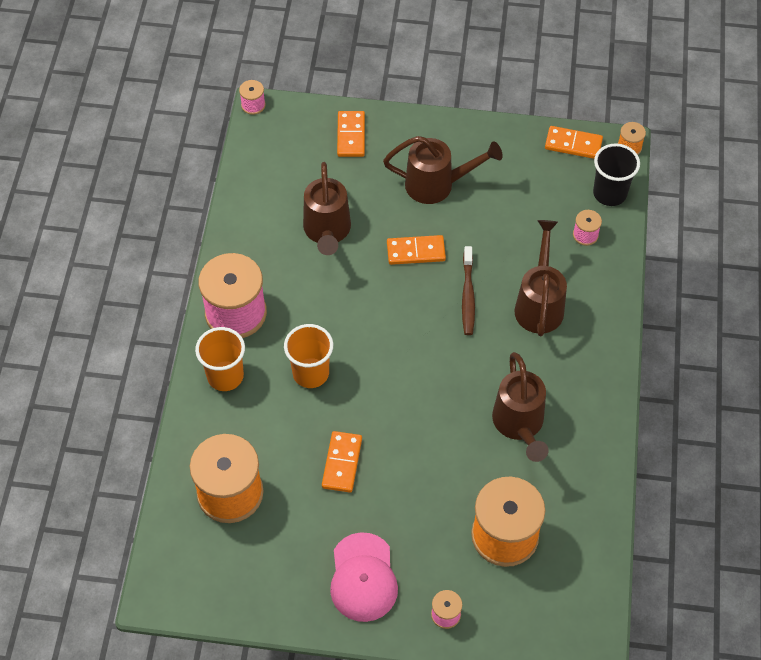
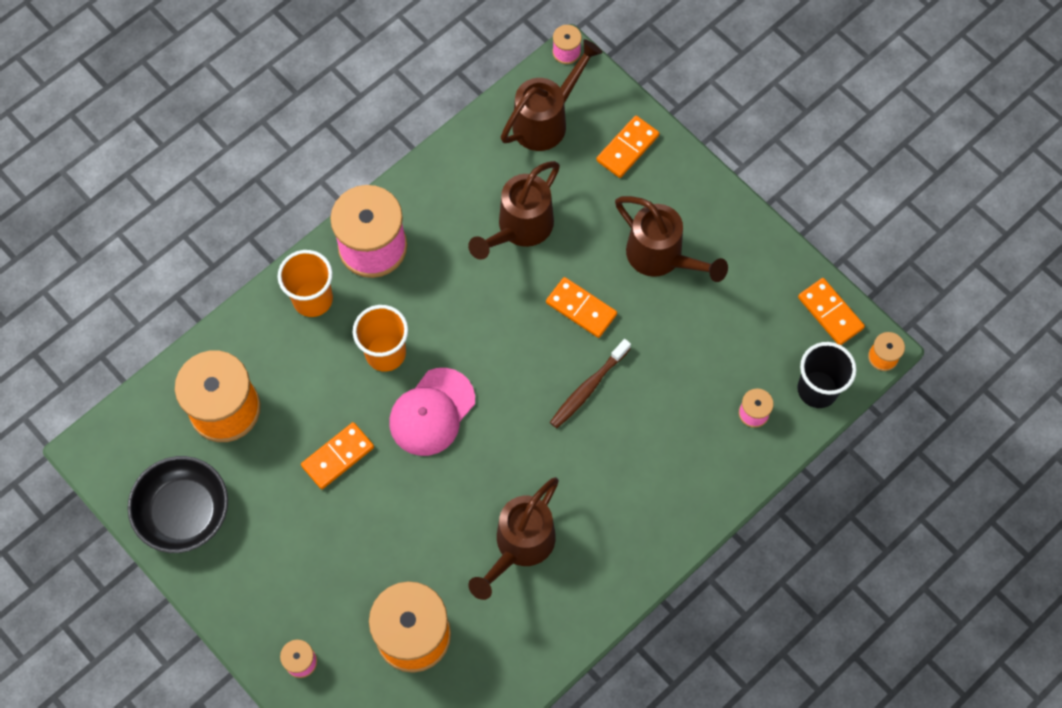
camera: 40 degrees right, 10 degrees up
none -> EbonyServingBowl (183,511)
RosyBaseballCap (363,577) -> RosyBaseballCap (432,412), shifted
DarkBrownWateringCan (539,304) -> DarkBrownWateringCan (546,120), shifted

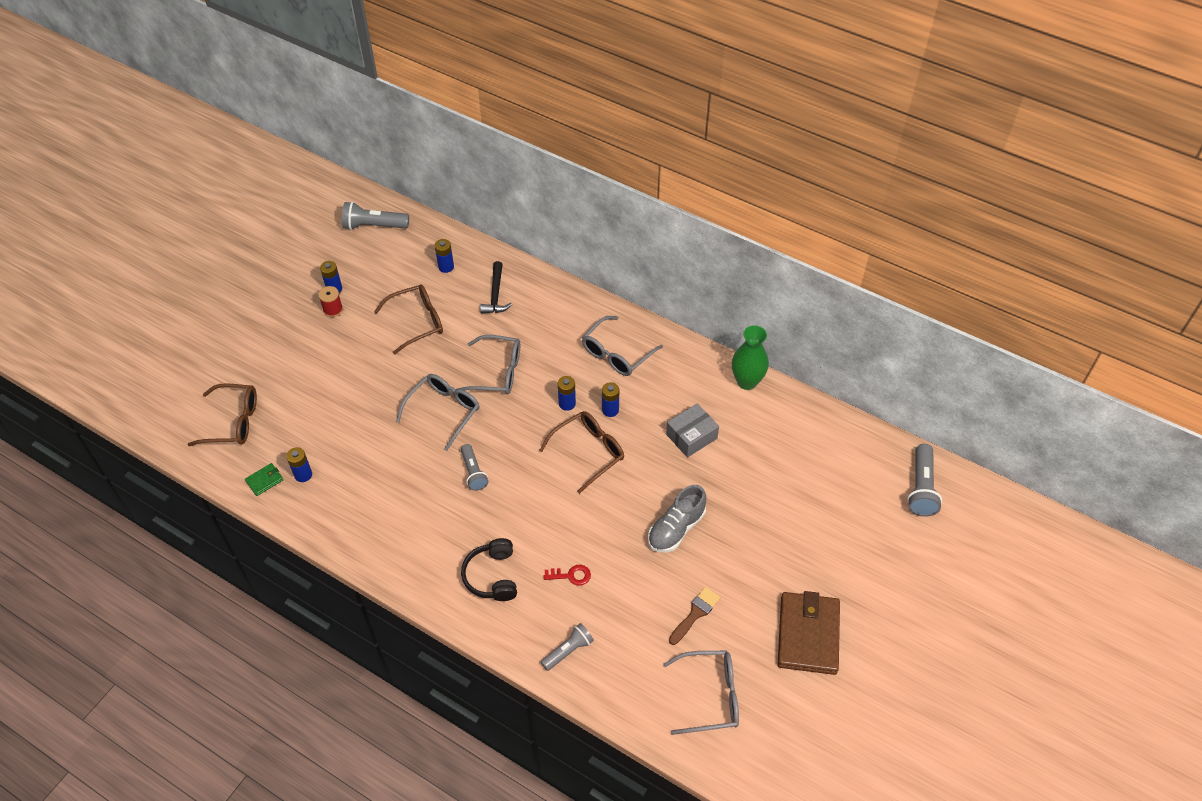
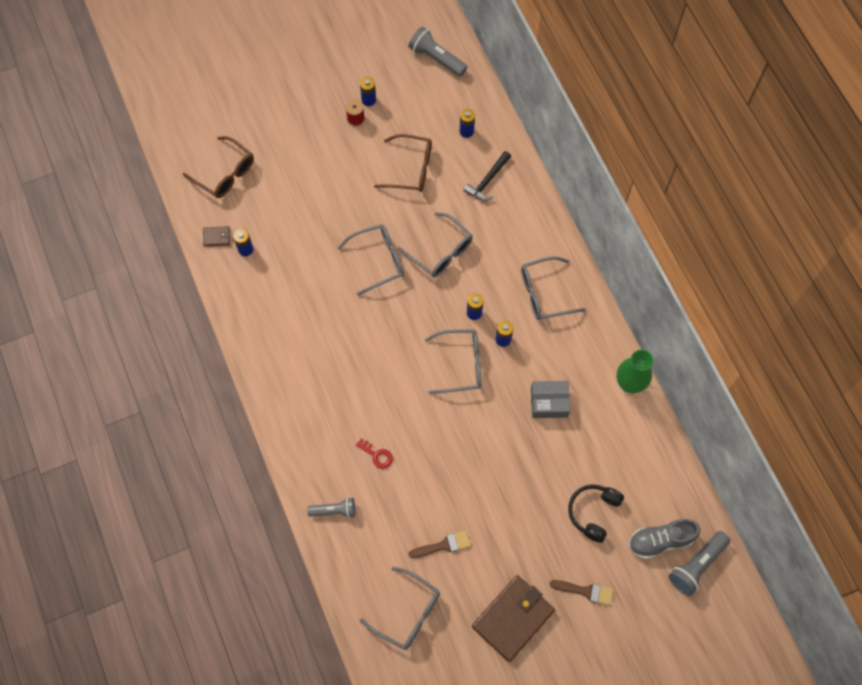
camera: 35 degrees right, 15 degrees up
EmeraldBillfold (264,480) -> DarkBrownBillfold (216,237)
DarkBrownEyeglasses (589,452) -> GreyEyeglasses (461,364)
none -> DarkBrownBrush (585,591)
EbonyHeadset (492,576) -> EbonyHeadset (593,512), shifted
GreySneaker (676,529) -> GreySneaker (660,540), shifted
GreyTorch (473,472) -> none

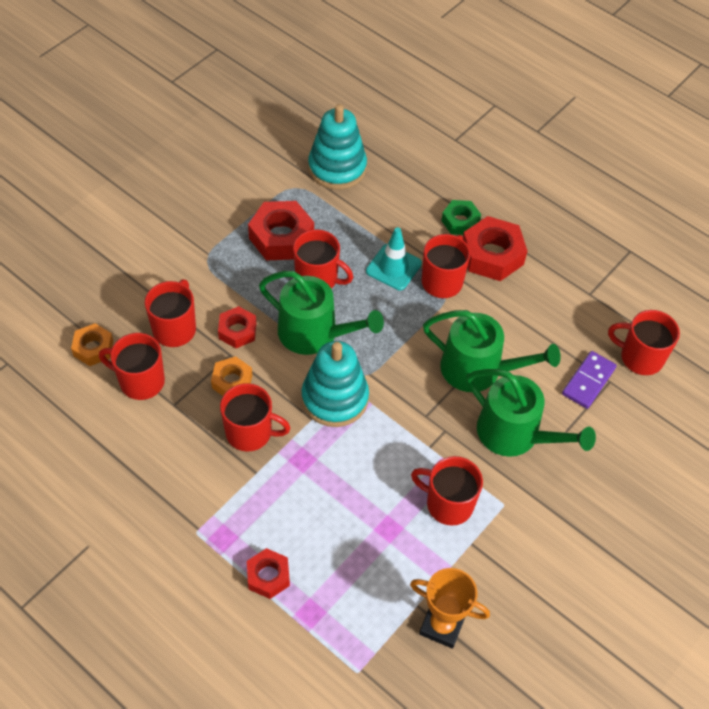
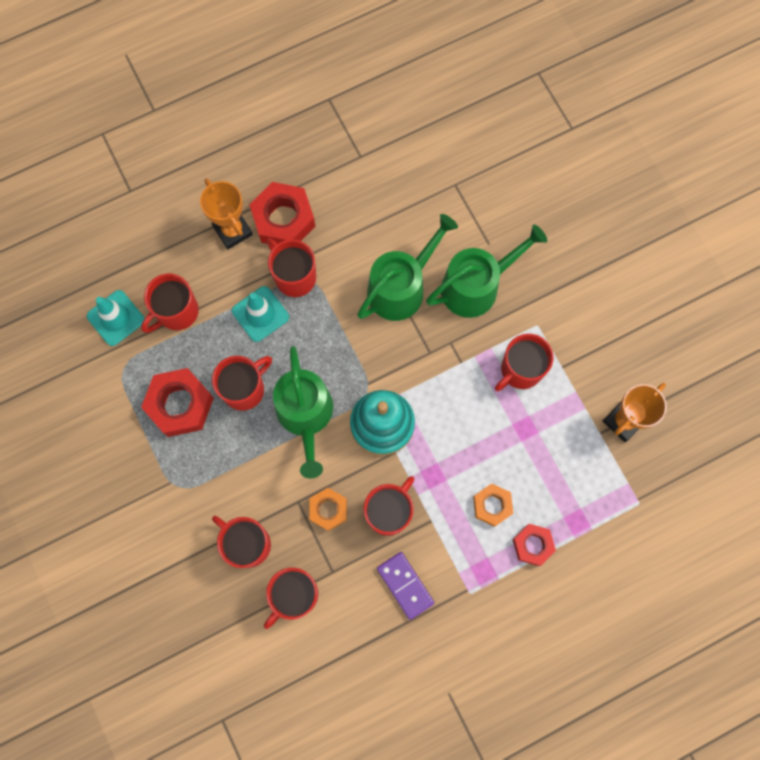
camera: 65 degrees left, 20 degrees up
AquaStackingRings (337,168) -> AquaSafetyCone (116,318)
RedTeaMug (640,357) -> RedTeaMug (176,312), shifted
EmeraldHexNut (460,221) -> OrangeColouredTrophy (233,230)
EmeraldWateringCan (314,333) -> EmeraldWateringCan (305,415), 120 degrees clockwise
VioletDomino (588,381) -> VioletDomino (405,585), shifted
OrangeColouredHexNut (93,348) -> OrangeColouredHexNut (492,505), shifted
RedHexNut (237,331) -> none

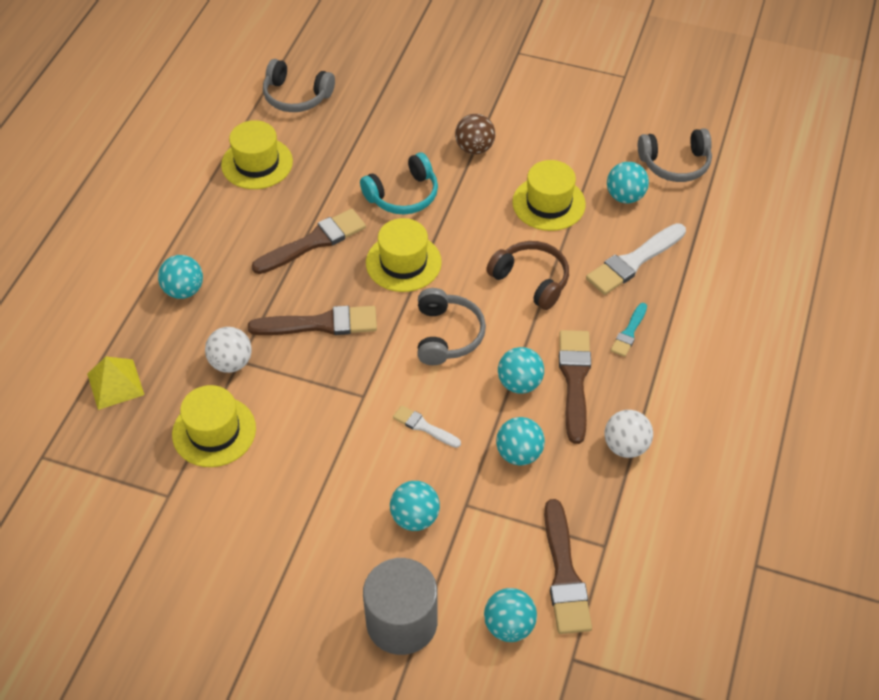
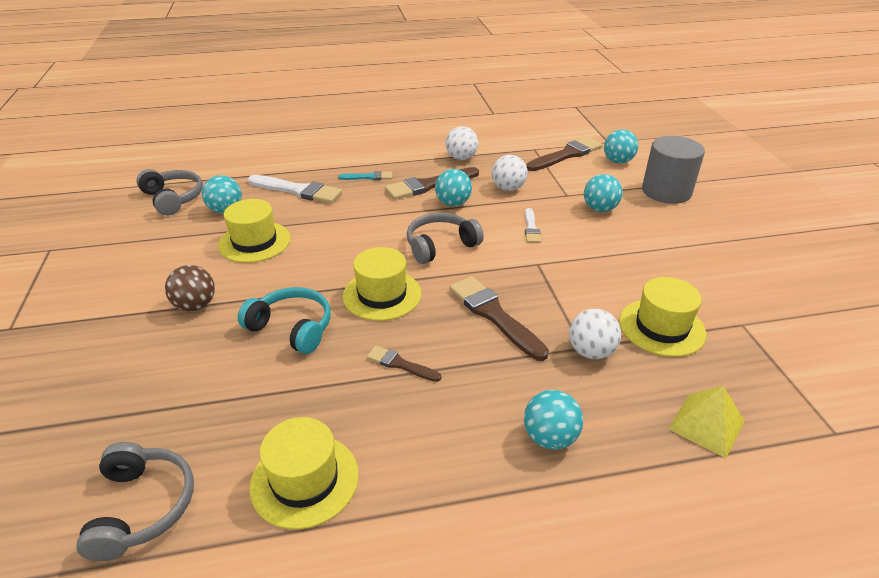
camera: 120 degrees left, 15 degrees down
DarkBrownBrush (313,242) -> DarkBrownBrush (400,364), x0.55
AquaBall (519,453) -> PureWhiteBall (508,188)
DarkBrownHeadset (531,280) -> none

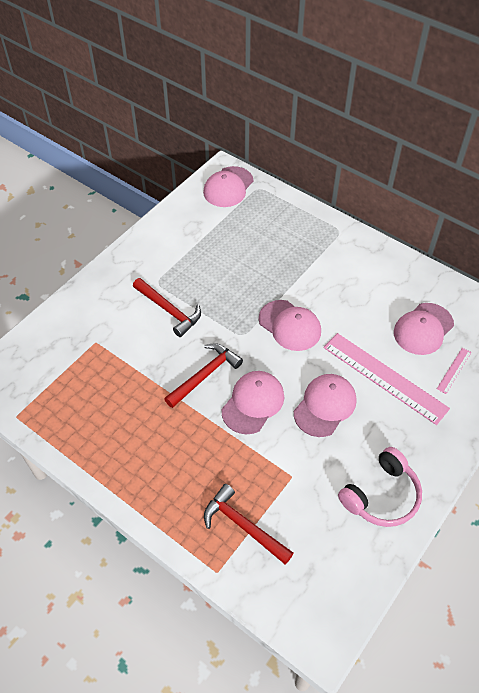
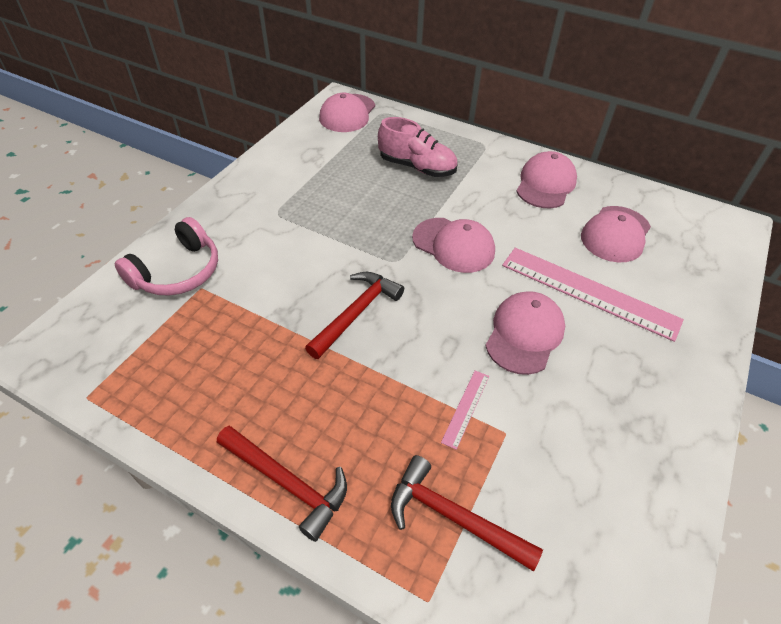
camera: 10 degrees left, 5 degrees down
RosyHeadset (381,495) -> RosyHeadset (178,272), shifted
RedClawHammer (169,310) -> RedClawHammer (287,482), shifted
none -> RosySneaker (417,167)
RosyRuler (454,370) -> RosyRuler (466,408), shifted
RosyBaseballCap (253,403) -> RosyBaseballCap (545,184), shifted

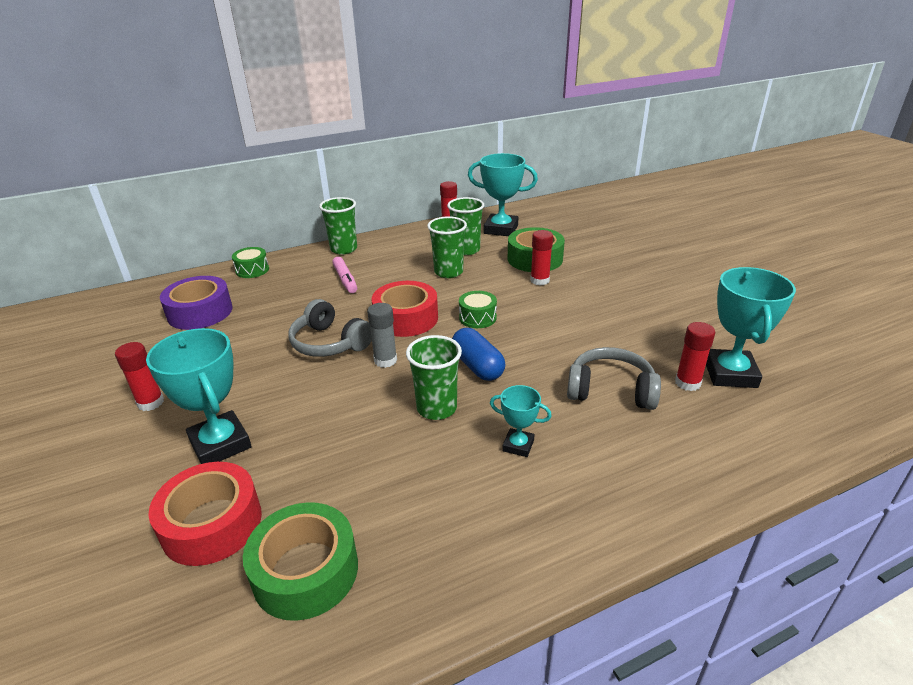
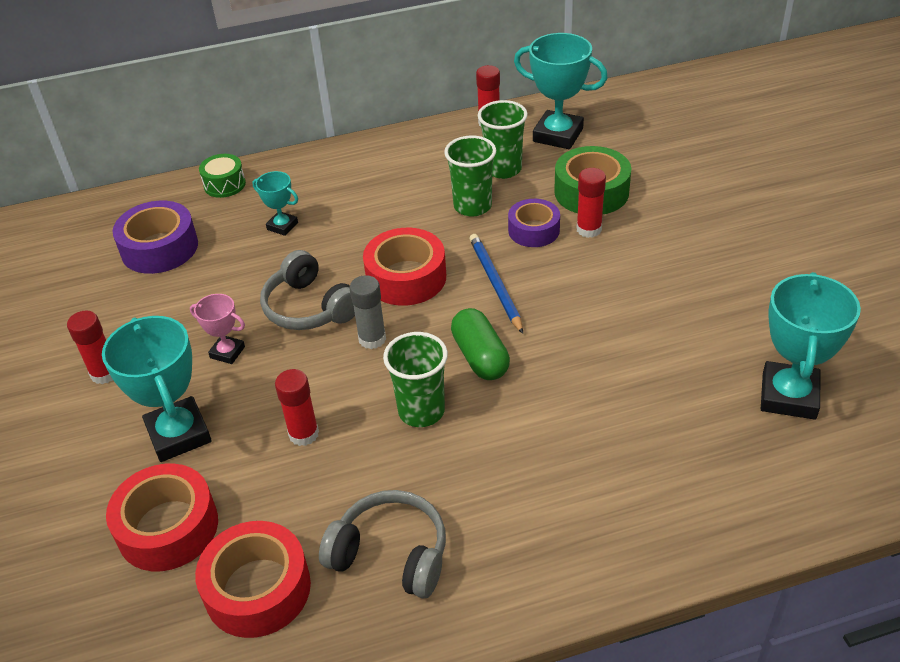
camera: 10 degrees right, 10 degrees up
none -> RosyTrophy (227,352)
EmeraldStickyTape (305,571) -> RedStickyTape (258,589)
AquaTrophy (518,445) -> AquaTrophy (282,226), shifted
RedStickOfGlue (687,383) -> RedStickOfGlue (304,434), shifted
GreyHeadset (610,390) -> GreyHeadset (391,554), shifted
RoyalBluePill (477,366) -> EmeraldPill (480,357)
EmeraldDrum (477,318) -> RoyalBlueLeadPencil (495,284)
none -> VioletStickyTape (533,230)
EmeraldBeaker (344,249) -> none
RosyFeltPen (345,280) -> none

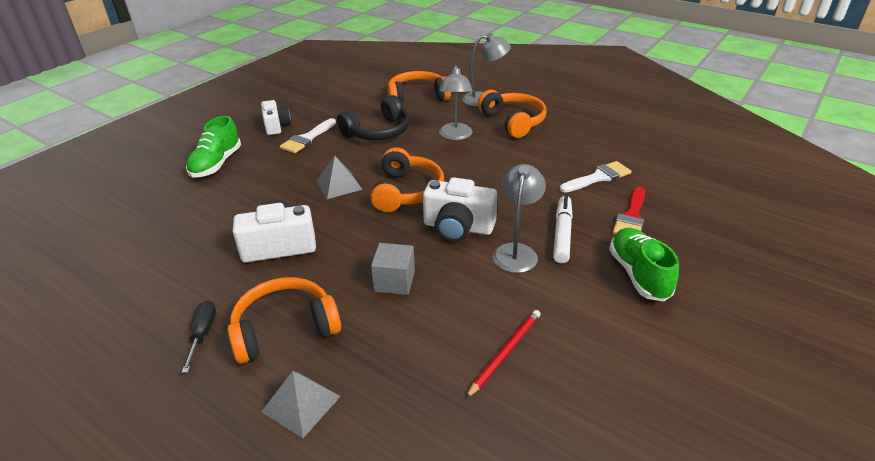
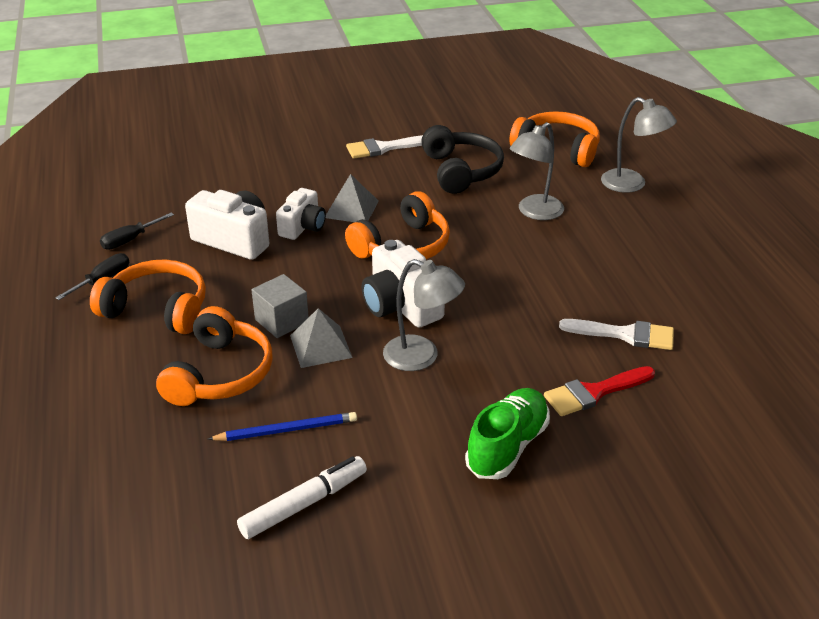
camera: 40 degrees right, 0 degrees up
none -> EbonyScrewdriver (130,240)
OrangeColouredHeadset (513,121) -> OrangeColouredHeadset (219,374), shifted
RedLeadPencil (505,353) -> RoyalBlueLeadPencil (287,430)
PureWhiteFeltPen (562,234) -> PureWhiteFeltPen (304,504), shifted
PureWhiteCamera (276,126) -> PureWhiteCamera (303,227), shifted
GreyPyramidShape (301,404) -> GreyPyramidShape (320,346), shifted
GreyDeskLamp (516,251) -> GreyDeskLamp (421,357), 60 degrees clockwise
EbonyHeadset (378,132) -> EbonyHeadset (461,171), 105 degrees counterclockwise
EmeraldSneaker (216,164) -> none

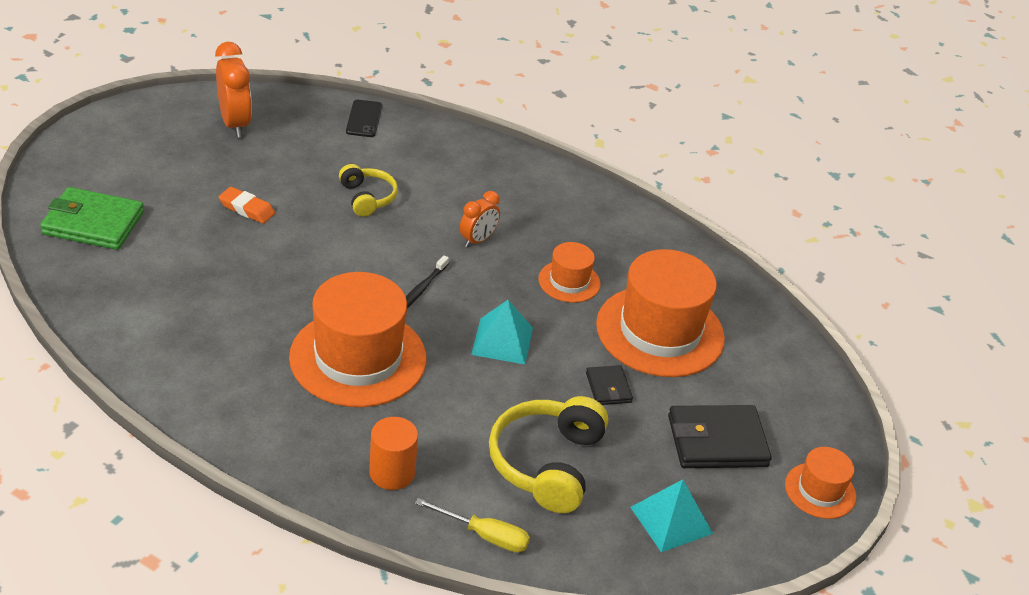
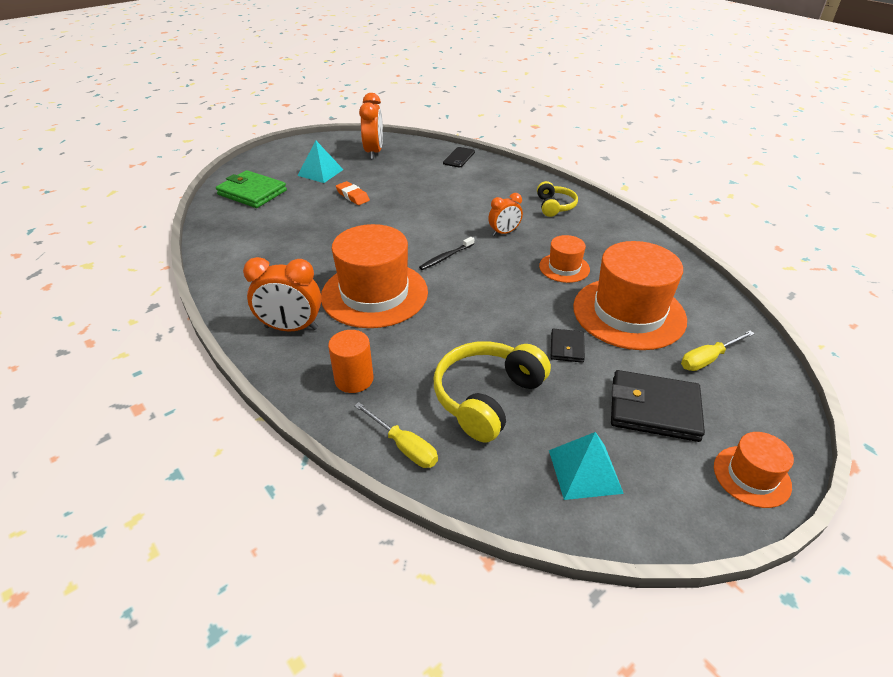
camera: 25 degrees right, 0 degrees up
none -> OrangeColouredAlarmClock (291,328)
AquaPyramidShape (502,341) -> AquaPyramidShape (320,172), shifted
BrightYellowHeadset (367,198) -> BrightYellowHeadset (554,206), shifted
none -> BrightYellowScrewdriver (708,359)

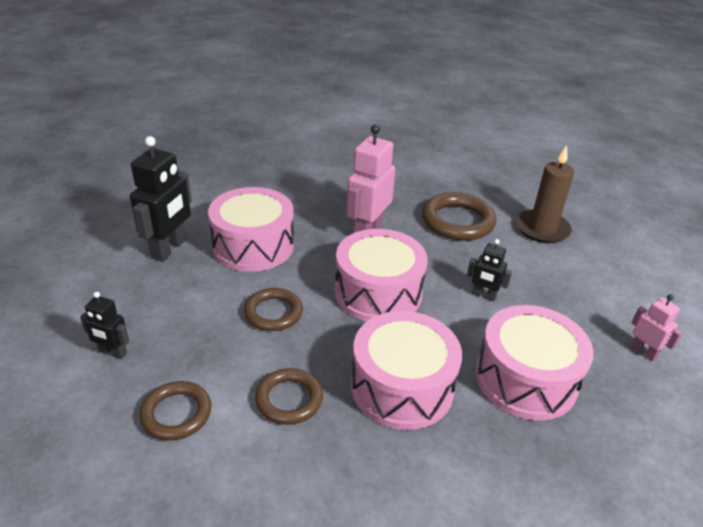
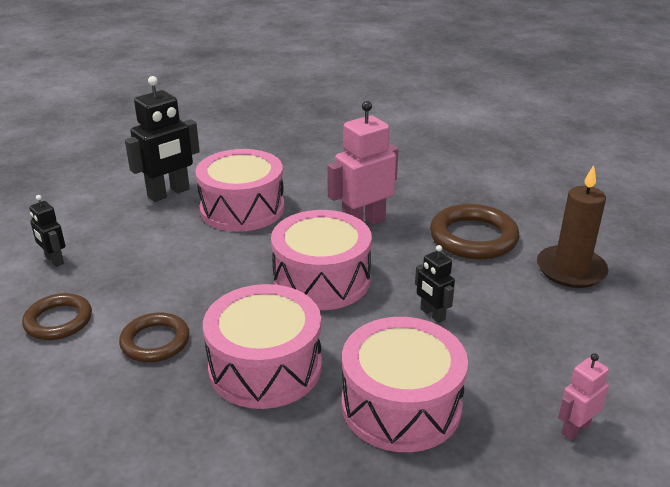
camera: 30 degrees right, 5 degrees down
RosyRobotFigure (643,352) -> RosyRobotFigure (575,428), 120 degrees counterclockwise
DarkBrownTorus (273,313) -> none

